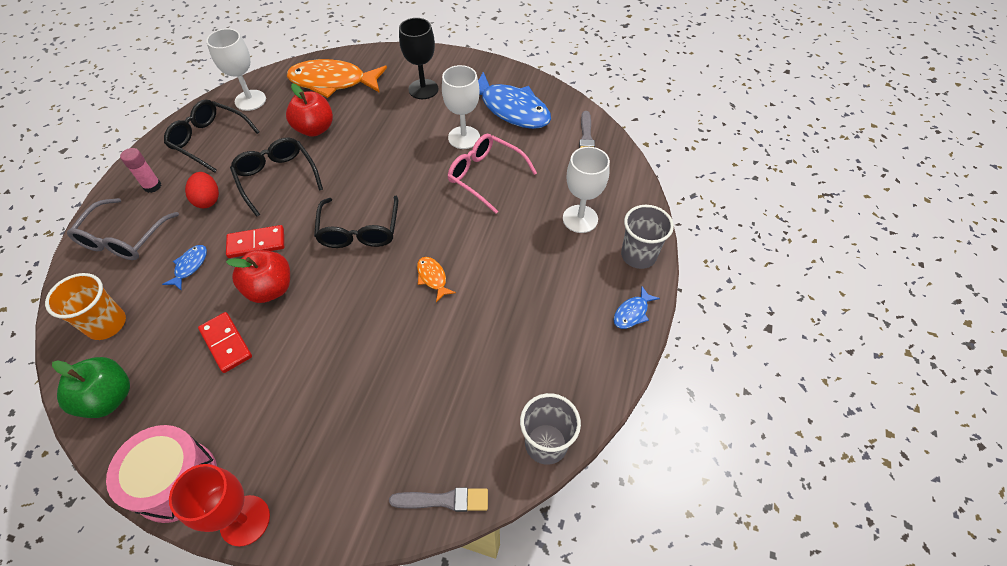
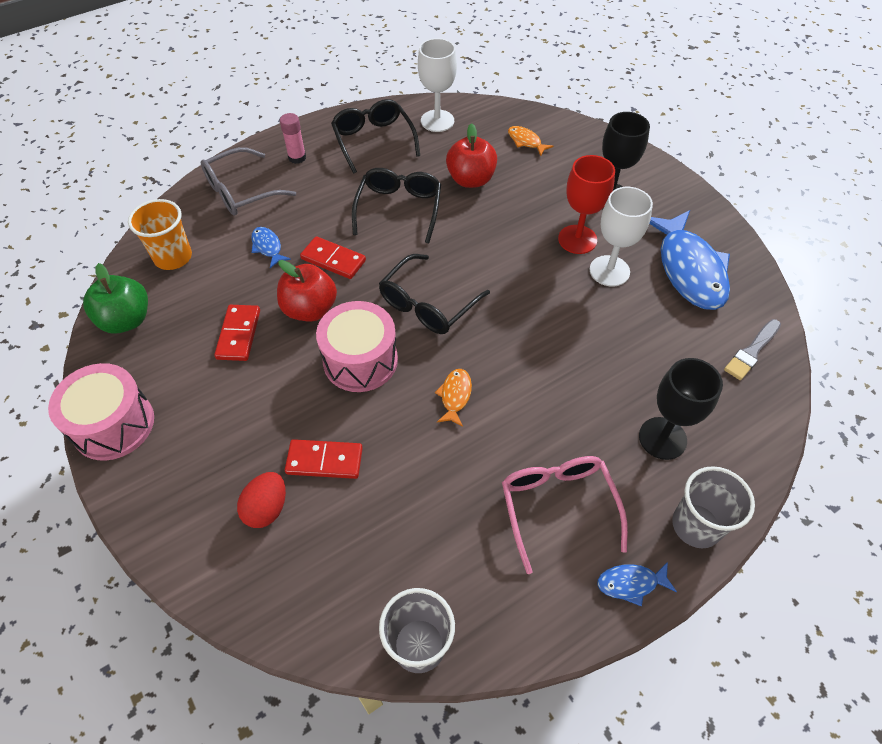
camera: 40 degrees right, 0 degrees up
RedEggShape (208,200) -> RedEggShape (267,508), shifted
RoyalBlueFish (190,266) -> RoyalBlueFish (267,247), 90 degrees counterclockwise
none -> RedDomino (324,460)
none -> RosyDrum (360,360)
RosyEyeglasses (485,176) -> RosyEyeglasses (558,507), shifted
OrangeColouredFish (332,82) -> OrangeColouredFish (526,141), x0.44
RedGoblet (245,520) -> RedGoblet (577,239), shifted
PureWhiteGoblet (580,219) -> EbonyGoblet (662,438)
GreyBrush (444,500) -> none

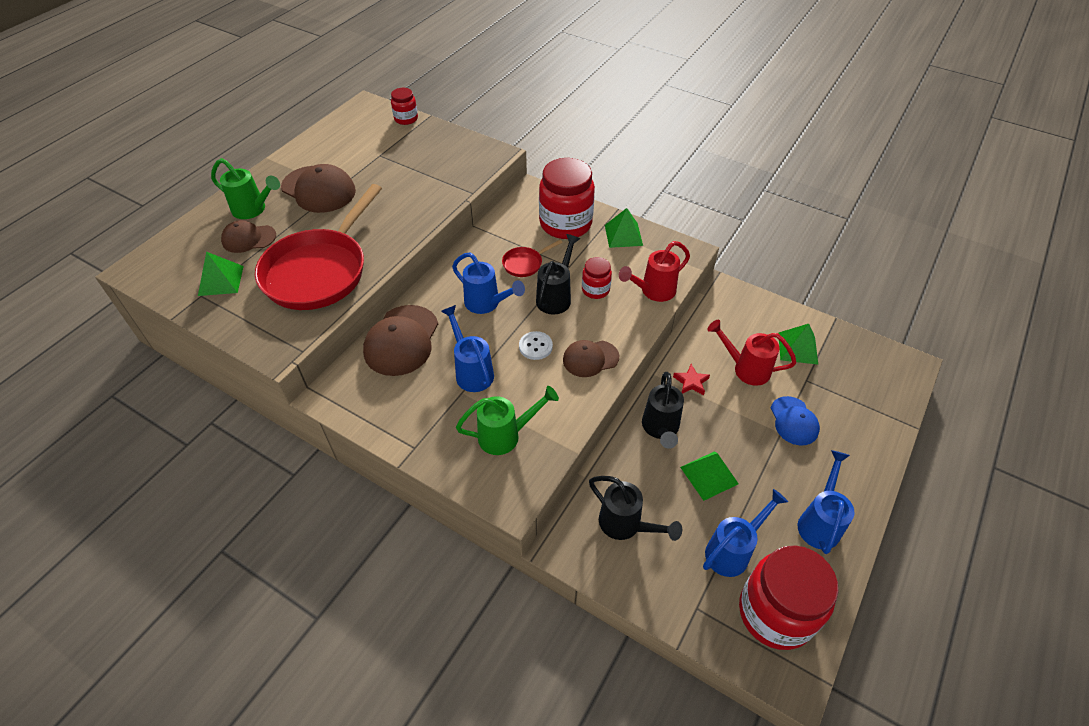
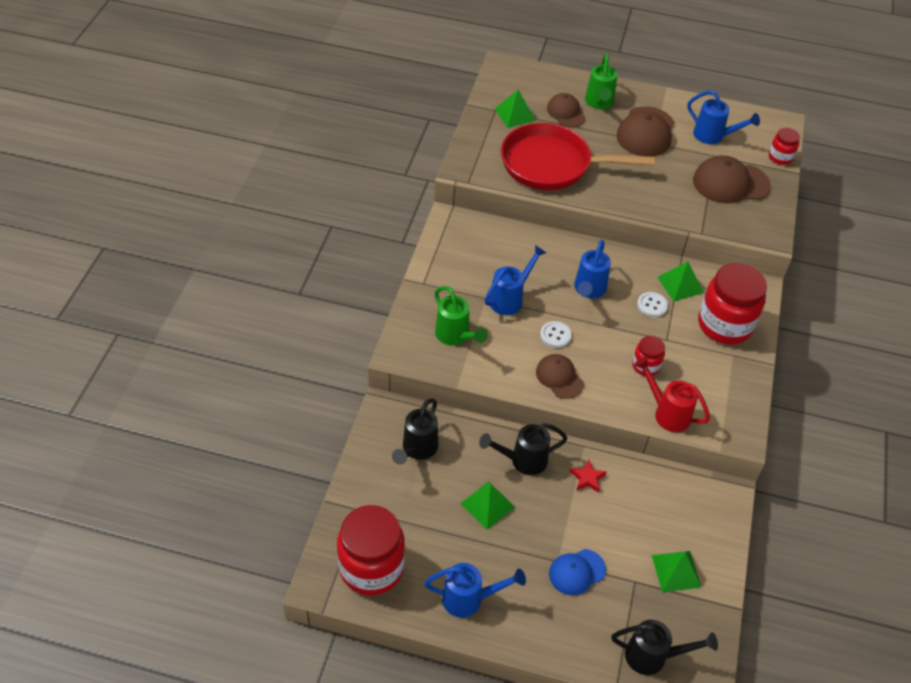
camera: 70 degrees right, 0 degrees up
EbonyWateringCan (556,296) -> EbonyWateringCan (653,656), shifted
RedPan (525,263) -> PureWhiteButton (652,305)
EmeraldPyramidShape (623,235) -> EmeraldPyramidShape (680,284), shifted
RoyalBlueWateringCan (733,550) -> RoyalBlueWateringCan (713,136), shifted
DarkBrownBaseballCap (401,340) -> DarkBrownBaseballCap (730,183), shifted
RedWateringCan (745,368) -> none

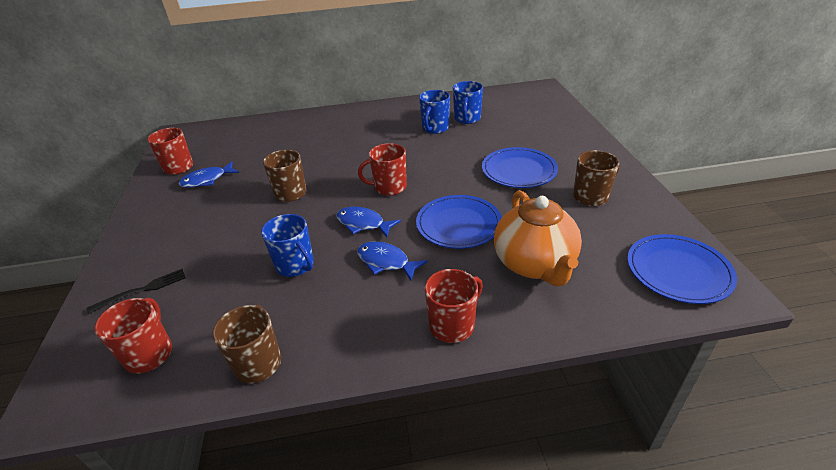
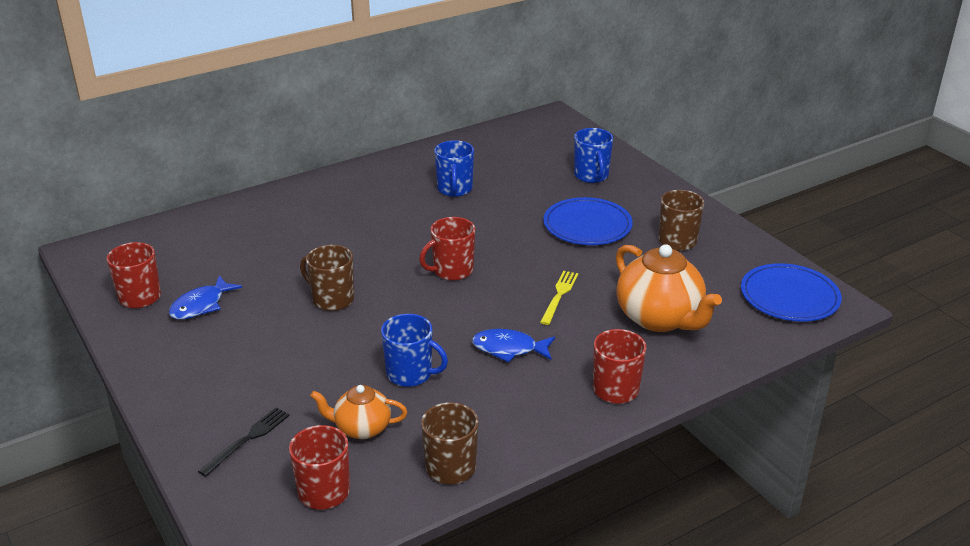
camera: 25 degrees left, 5 degrees down
none -> OrangeColouredTeaPot (361,428)
RoyalBluePlate (458,224) -> BrightYellowTableFork (559,295)
RoyalBlueTeaMug (467,119) -> RoyalBlueTeaMug (591,176), shifted
RoyalBlueFish (363,224) -> none

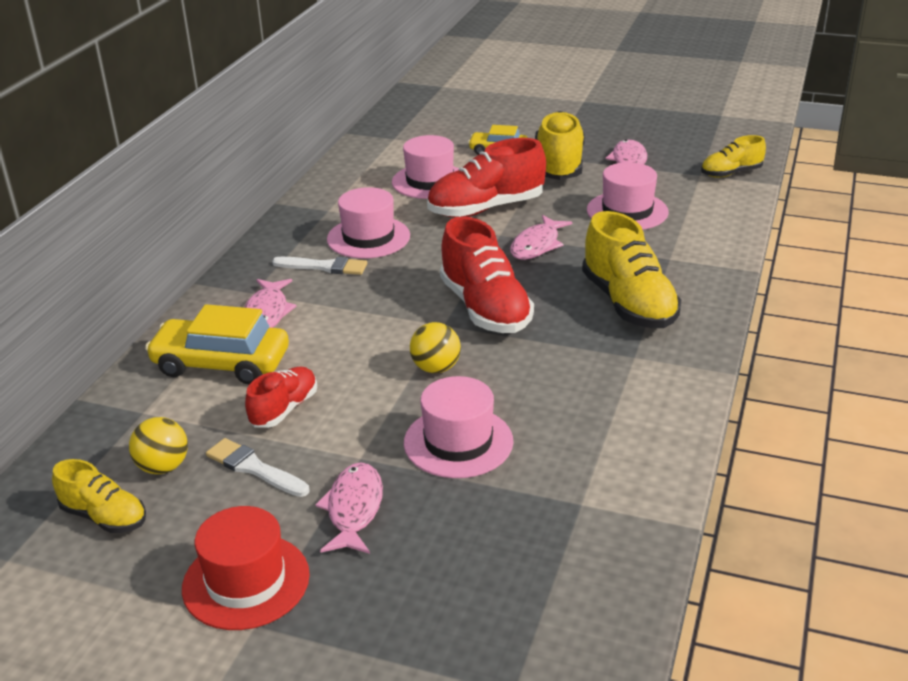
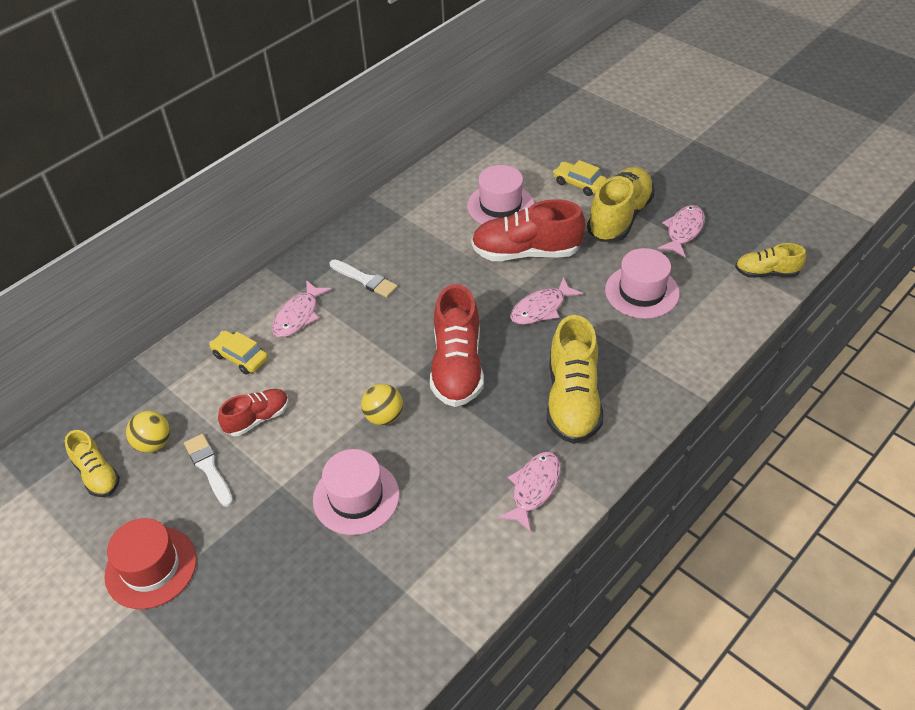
camera: 25 degrees right, 15 degrees up
BrightYellowToyCar (221,363) -> BrightYellowToyCar (240,357), x0.58
RosyFish (354,509) -> RosyFish (534,488), shifted
RosyTallHat (368,237) -> none

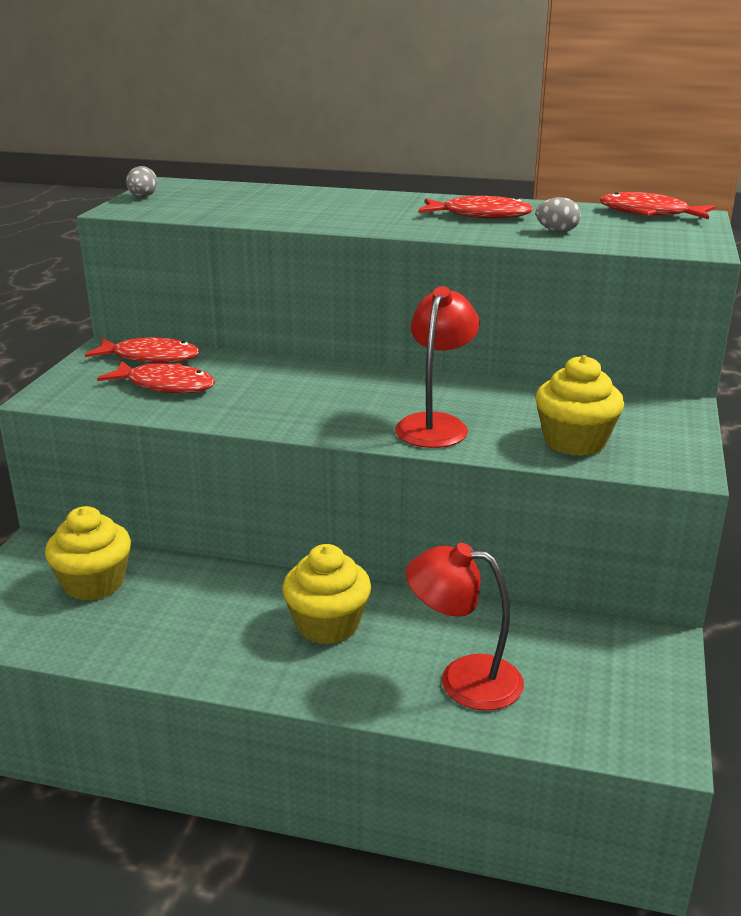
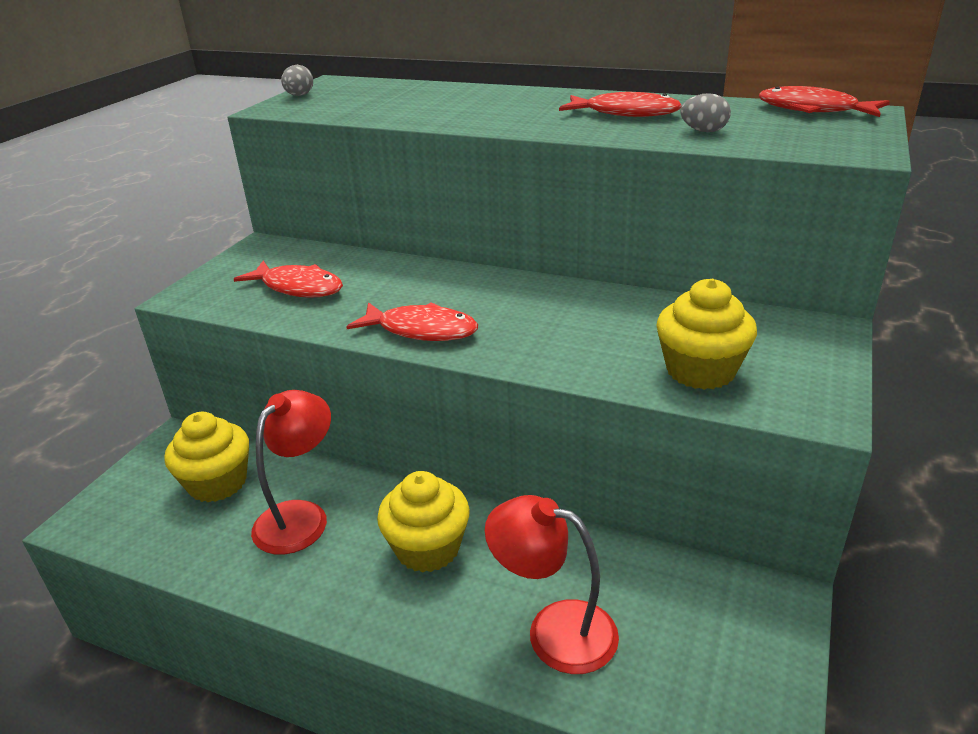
camera: 10 degrees right, 5 degrees up
RedDeskLamp (435,424) -> RedDeskLamp (300,516), shifted
RedFish (150,357) -> RedFish (421,330), shifted

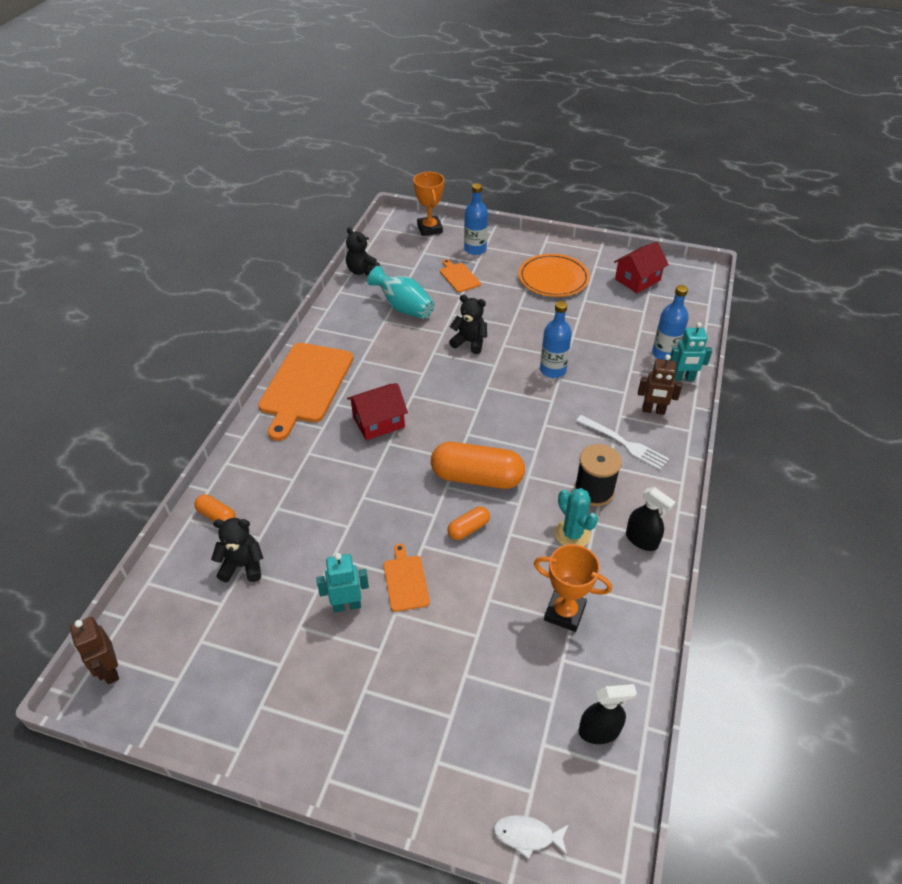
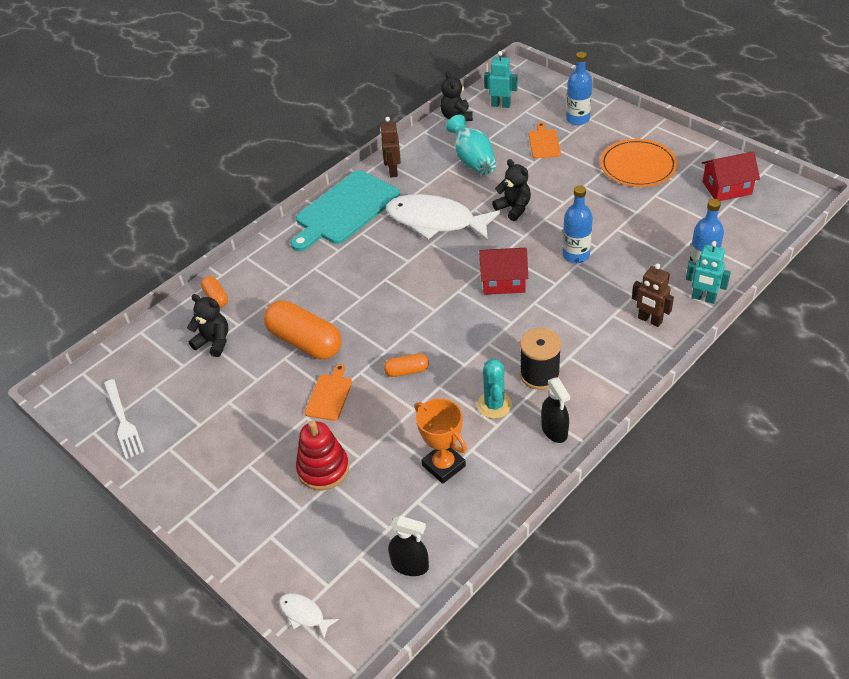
camera: 30 degrees right, 0 degrees up
PureWhiteTableFork (624,443) -> PureWhiteTableFork (123,421), shifted
OrangeColouredPill (477,477) -> OrangeColouredPill (305,342), shifted
OrangeColouredCuttingBoard (305,386) -> AquaCuttingBoard (345,210)
none -> RedStackingRings (323,469)
DarkBrownRobotFigure (109,670) -> DarkBrownRobotFigure (393,171), shifted
none -> PureWhiteFish (435,221)
RedToyHouse (378,422) -> RedToyHouse (503,281), shifted
AquaRobotFigure (347,605) -> AquaRobotFigure (501,105), shifted
OrangeColouredTrophy (429,229) -> none

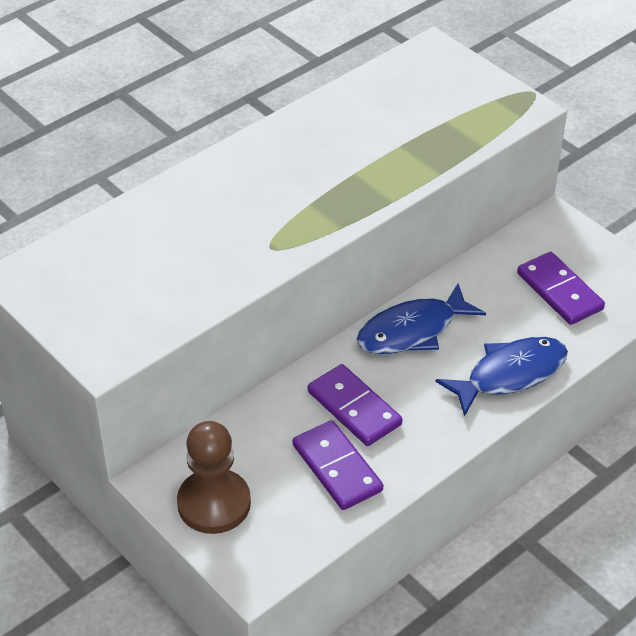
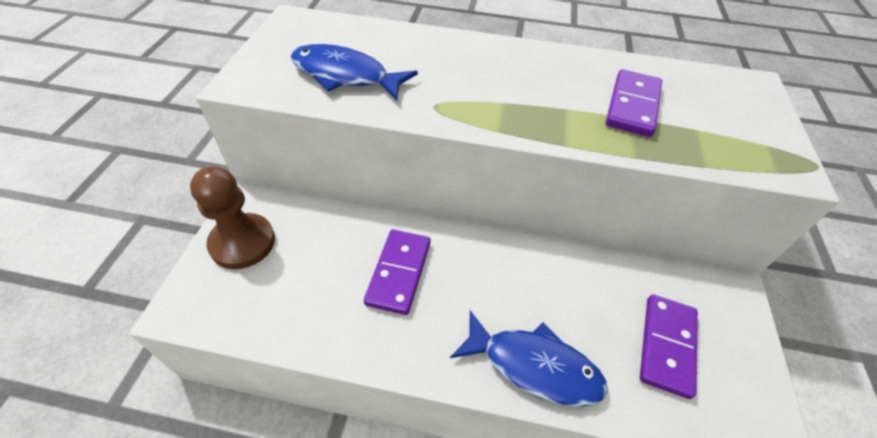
camera: 50 degrees right, 5 degrees up
RoyalBlueFish (412,330) -> RoyalBlueFish (345,75), shifted
VioletDomino (337,468) -> VioletDomino (632,106), shifted

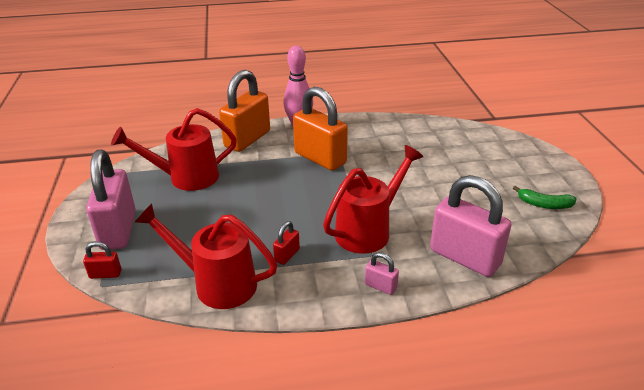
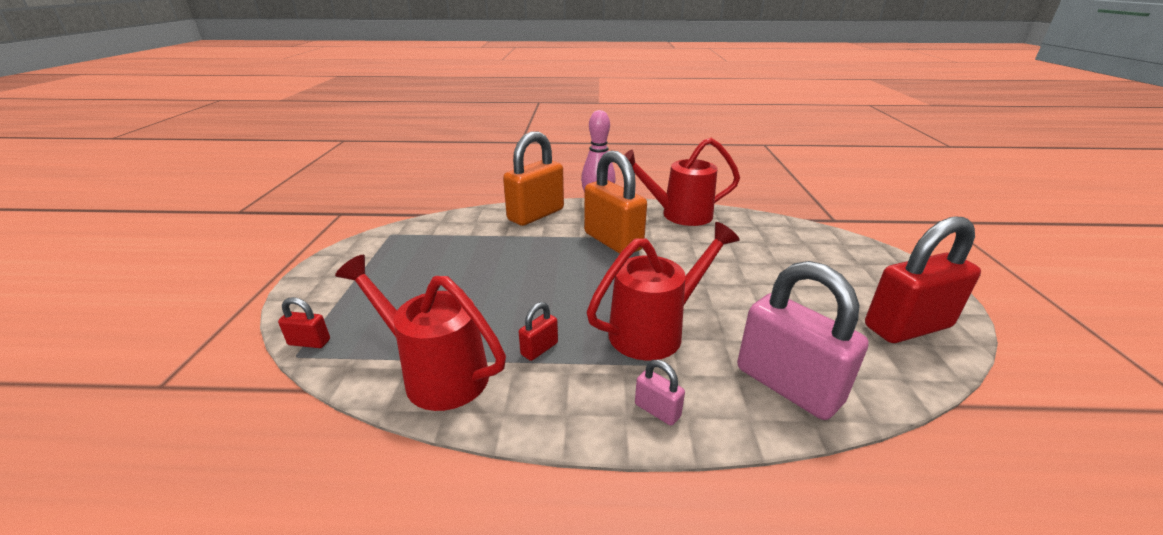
camera: 10 degrees right, 5 degrees down
RedWateringCan (186,178) -> RedWateringCan (679,215), shifted
EmeraldToyBanana (544,204) -> RedLock (907,327)
RosyLock (118,230) -> none

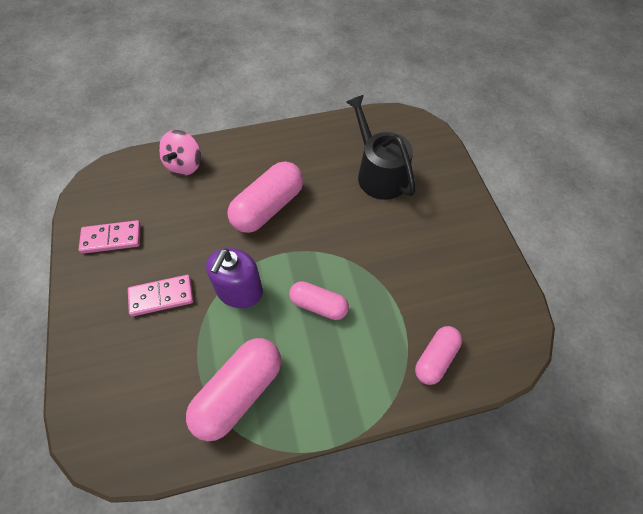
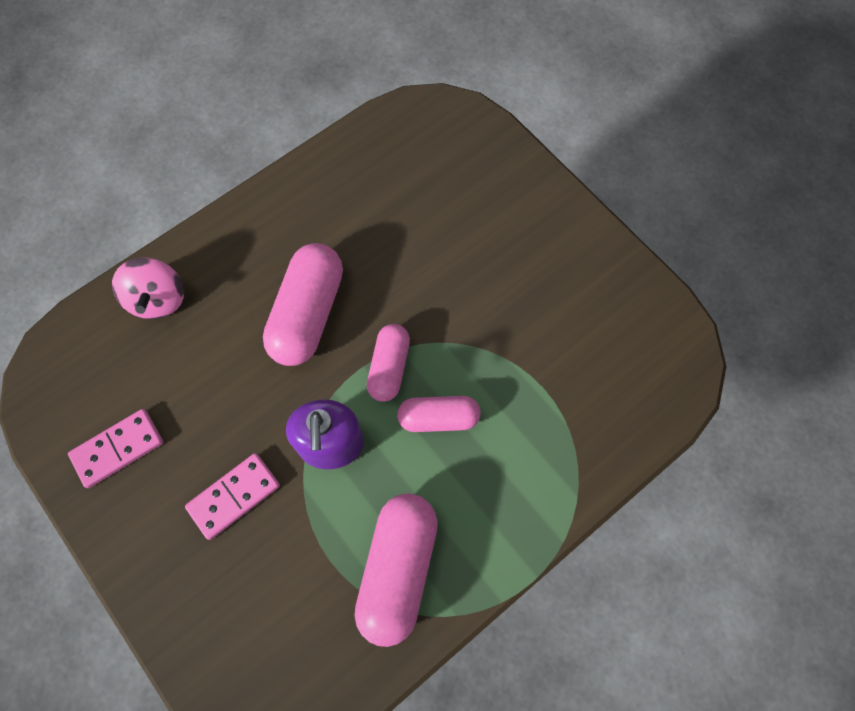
camera: 25 degrees left, 10 degrees up
RosyPill (436,358) -> RosyPill (389,367), shifted
EbonyWateringCan (379,173) -> none

